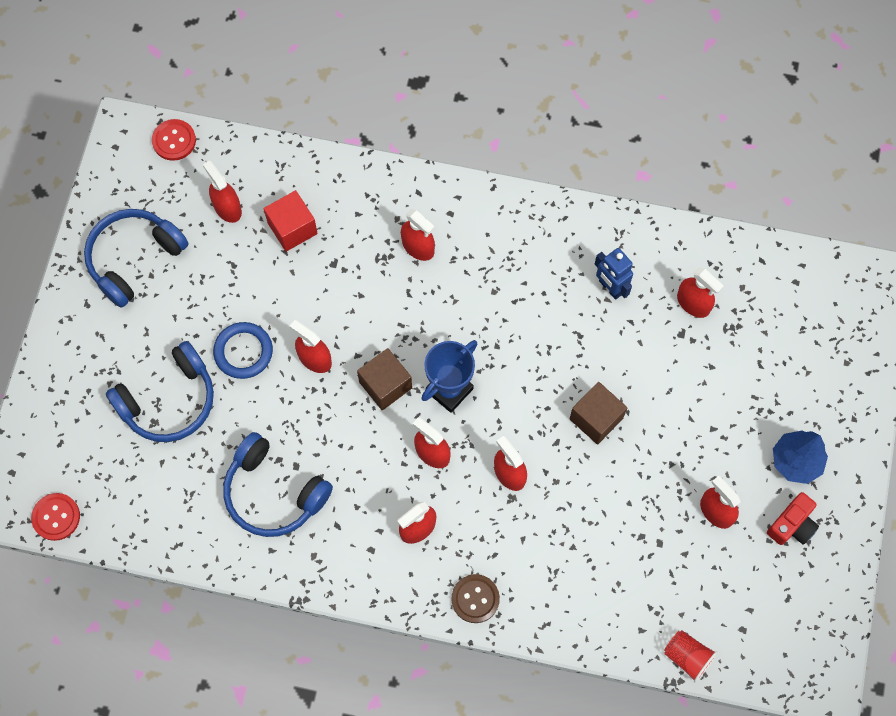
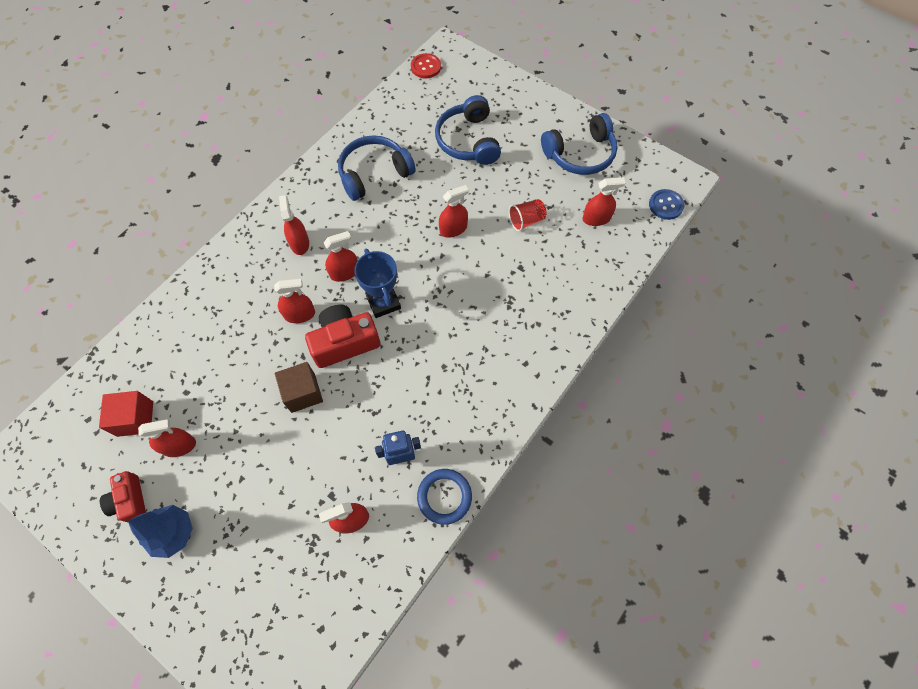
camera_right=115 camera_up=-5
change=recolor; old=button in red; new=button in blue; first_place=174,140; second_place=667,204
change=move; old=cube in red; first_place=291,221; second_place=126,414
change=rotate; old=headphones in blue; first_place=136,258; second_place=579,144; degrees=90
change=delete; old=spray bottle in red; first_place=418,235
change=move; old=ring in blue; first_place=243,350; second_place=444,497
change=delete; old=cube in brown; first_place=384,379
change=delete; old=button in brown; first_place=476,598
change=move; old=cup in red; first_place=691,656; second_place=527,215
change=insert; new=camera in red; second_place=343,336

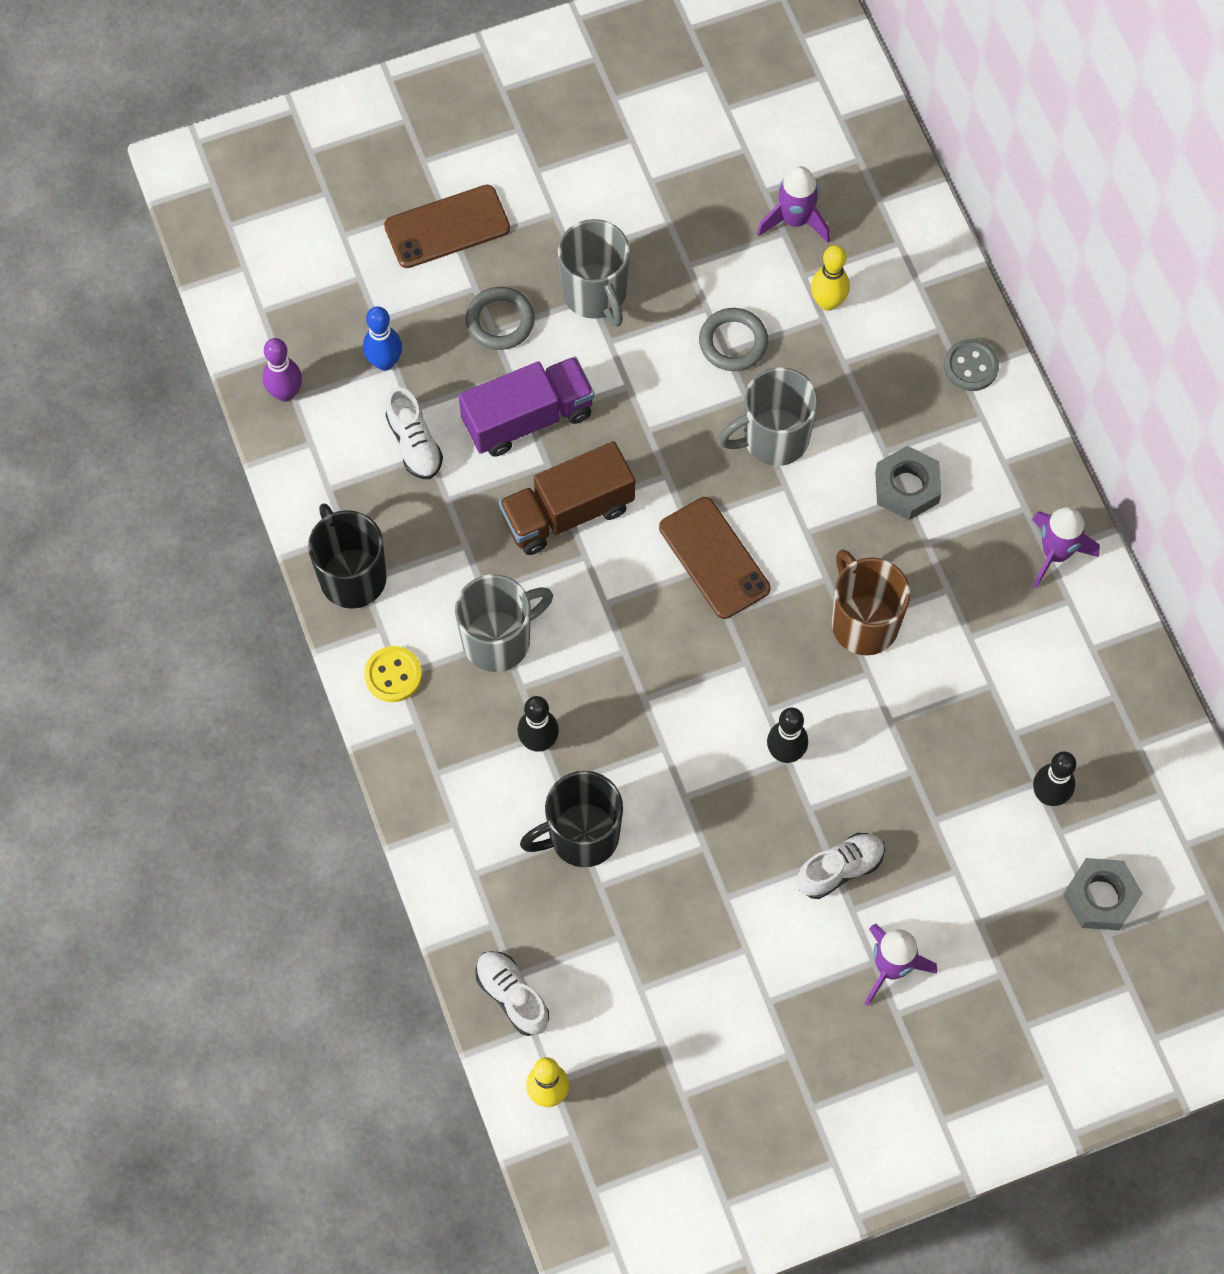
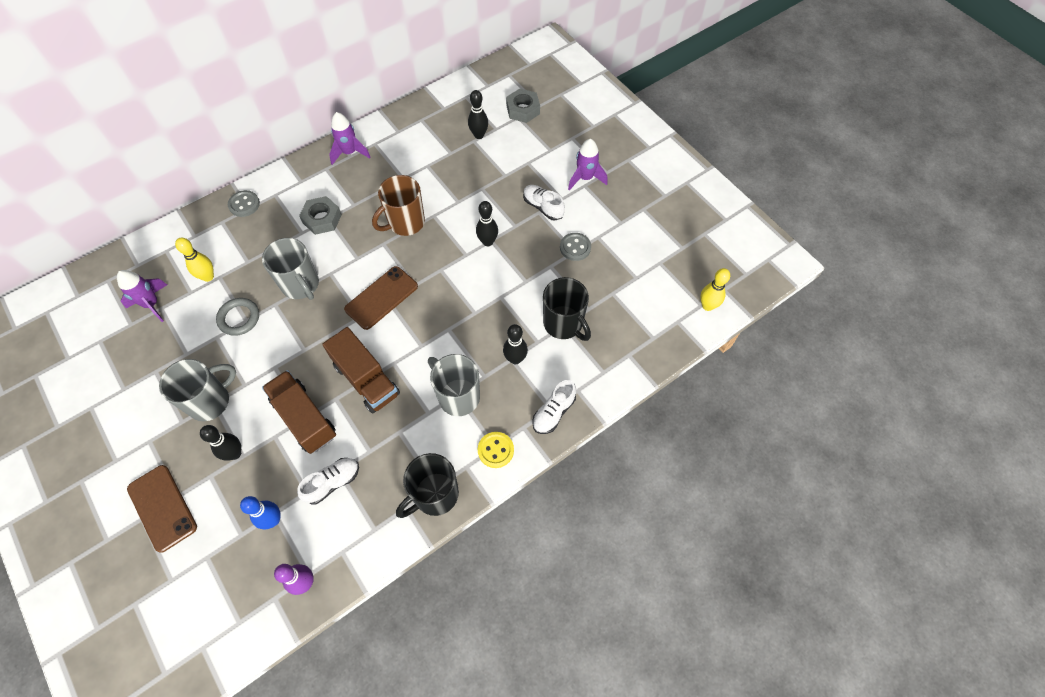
camera_right=-105 camera_up=-5
change=replace; old=ring in grey; new=bowling pin in black; first_place=500,318; second_place=220,443
change=recolor; old=truck in purple; new=truck in brown; first_place=527,407; second_place=299,412
change=move; old=shoe in white; first_place=512,993; second_place=554,407
change=insert; new=button in grey; second_place=575,247

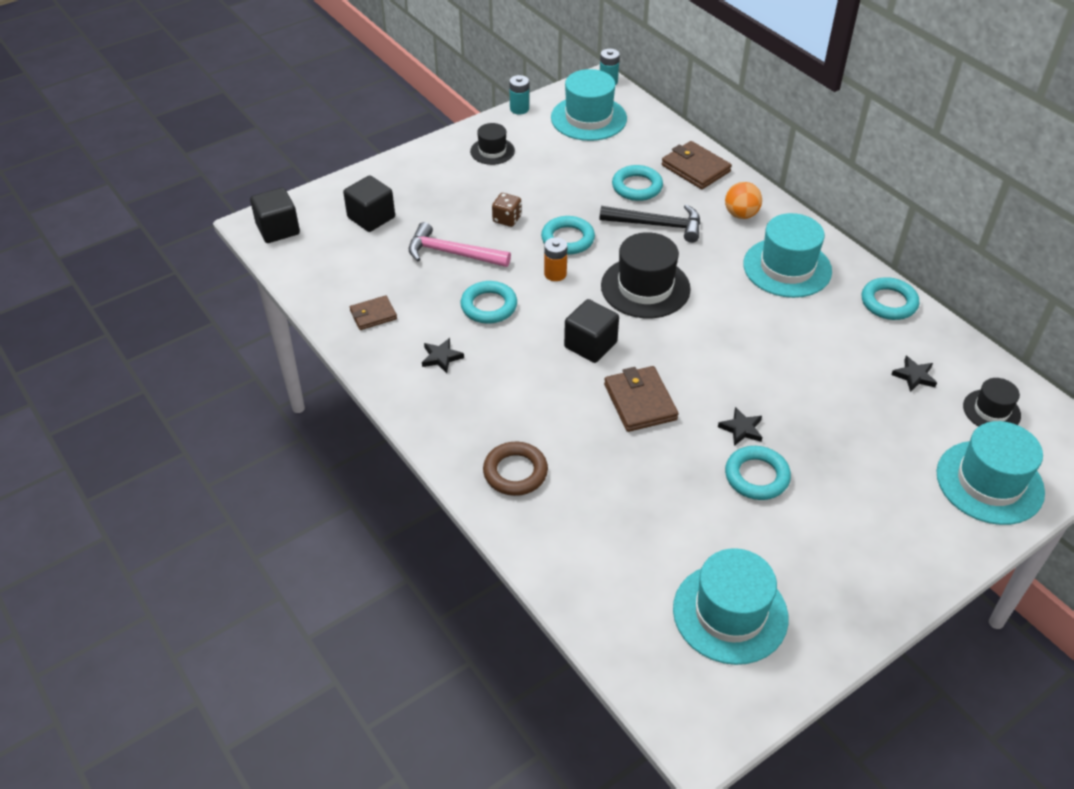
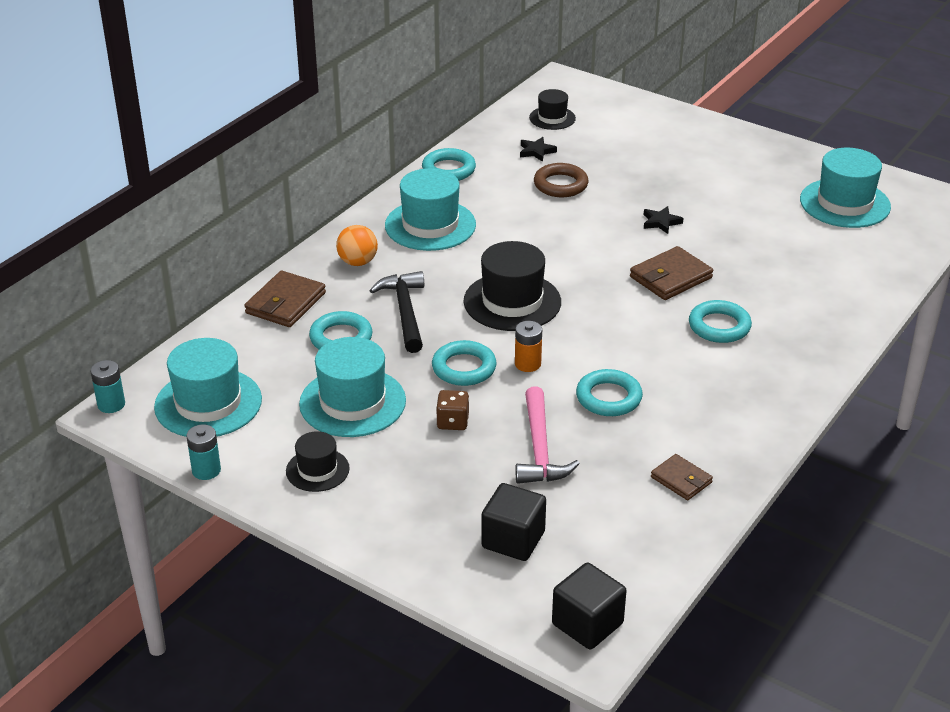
camera_right=-110 camera_up=-10
change=delete; old=cube in black; first_place=591,331
change=delete; old=star in black; first_place=443,355
change=move; old=hat in turquoise; first_place=990,473; second_place=352,387
change=move; old=ring in brown; first_place=515,469; second_place=561,180
change=move; old=ring in turquoise; first_place=758,473; second_place=720,321

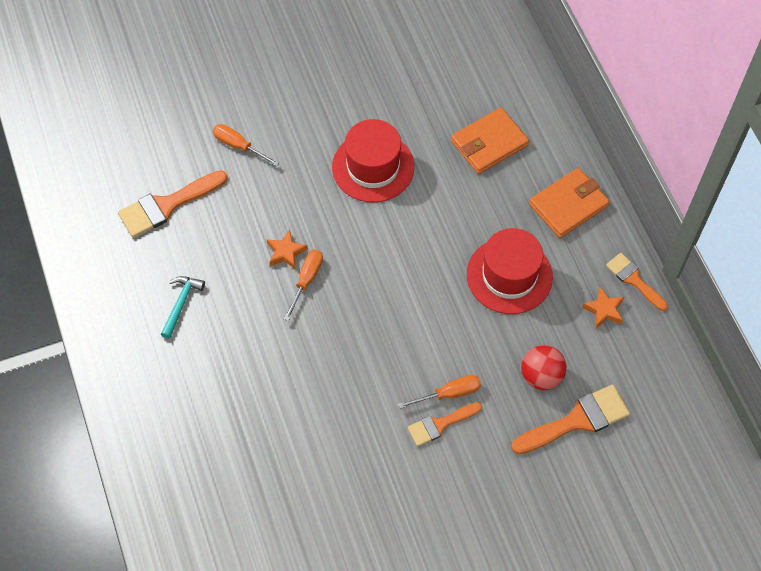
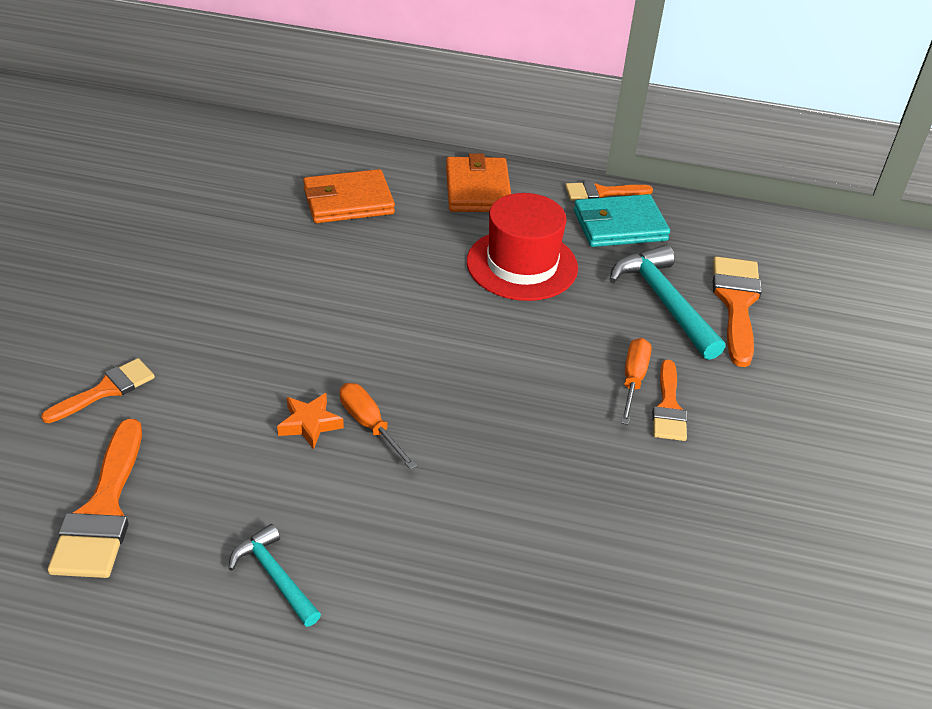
camera_right=-60 camera_up=-20
change=rotate; old=wallet in orange; first_place=490,141; second_place=349,196; degrees=75
change=delete; old=hat in red; first_place=373,160
change=replace; old=screwdriver in orange; new=brush in orange; first_place=246,145; second_place=98,390
change=replace; old=star in orange; new=wallet in turquoise; first_place=603,307; second_place=622,220
change=replace; old=ball in red; new=hammer in turquoise; first_place=544,367; second_place=667,302

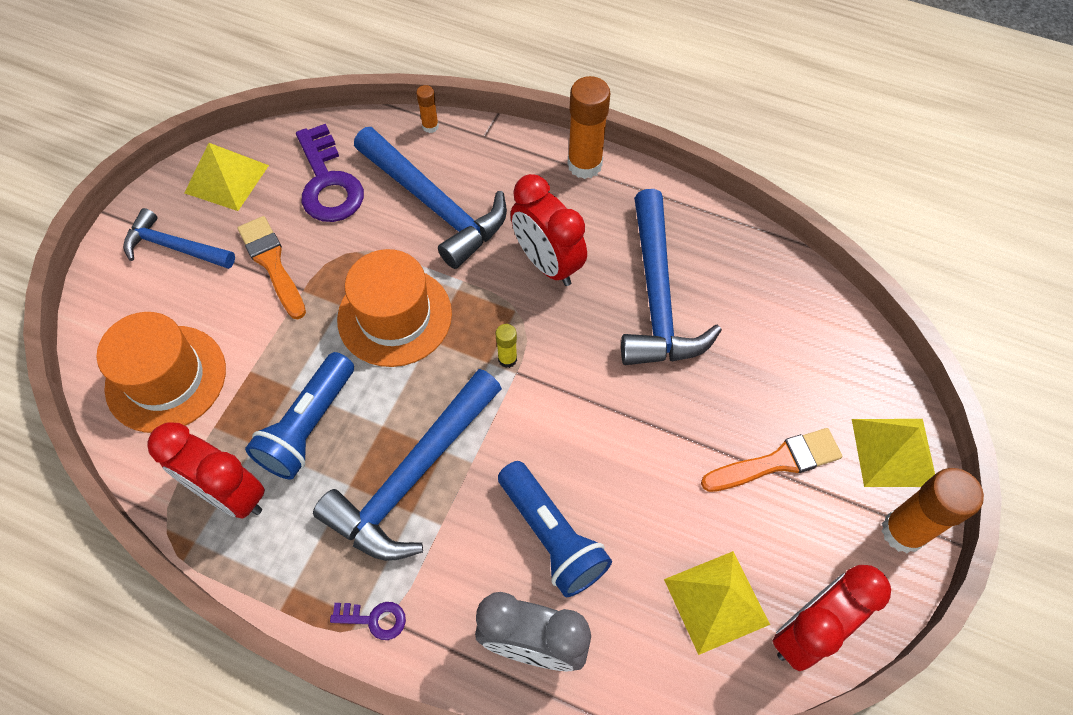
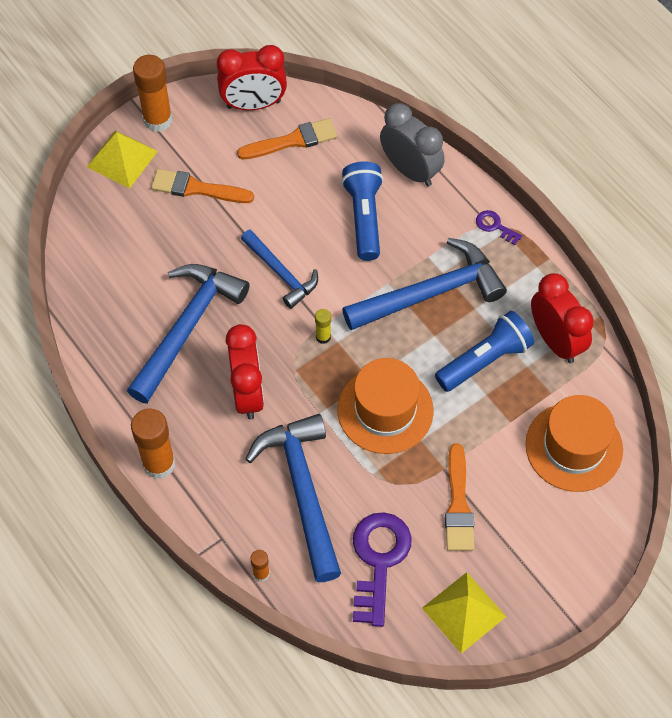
camera_right=-150 camera_up=0
change=move; old=hammer in blue; first_place=179,238; second_place=279,269
change=replace; old=pyramid in yellow; new=brush in orange; first_place=717,603; second_place=287,139

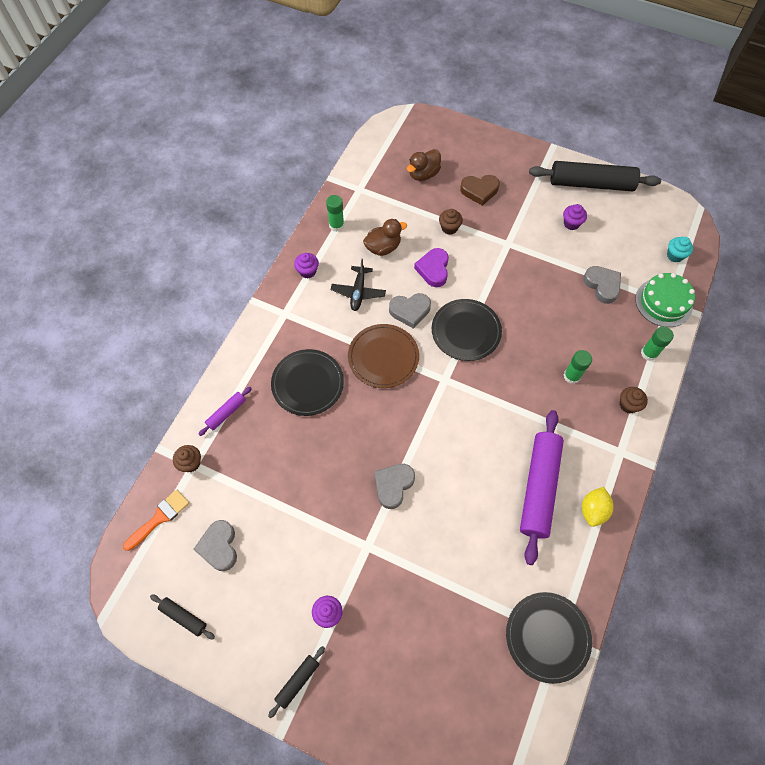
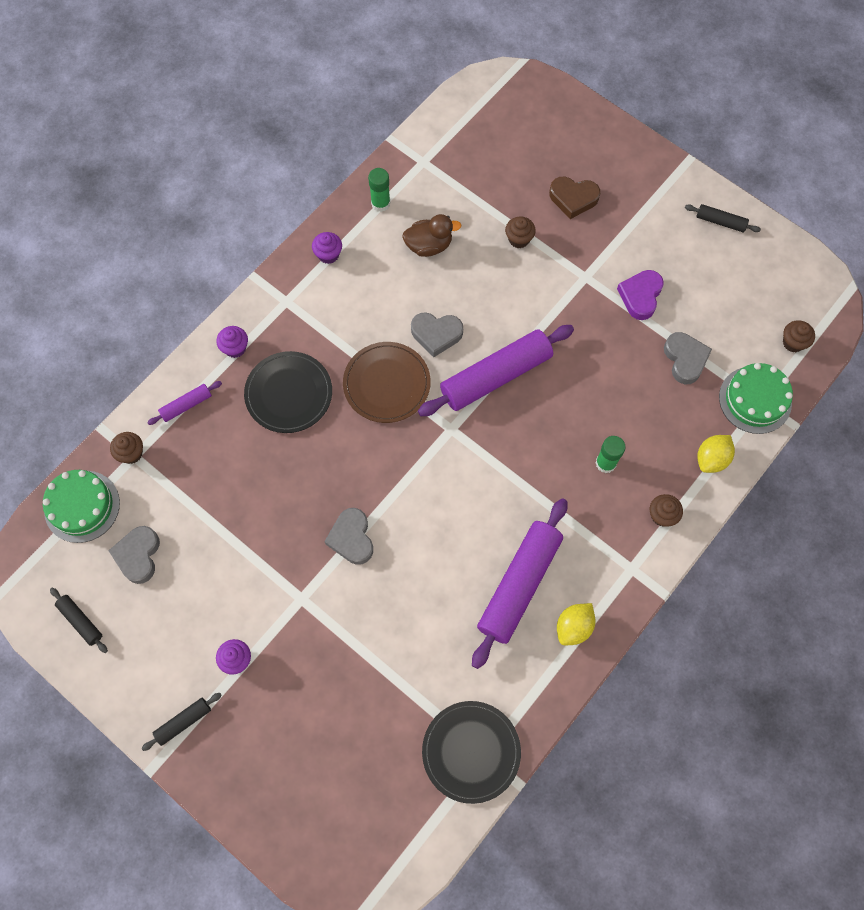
camera_right=15 camera_up=5
change=delete; old=duck in brown; first_place=424,165
change=resize; old=rolling pin in black; first_place=595,176; second_place=723,218; factor=0.46
change=move; old=cupcake in purple; first_place=575,217; second_place=232,342
change=recolor; old=cupcake in turquoise; new=cupcake in brown; first_place=680,250; second_place=799,336
change=move; old=heart in purple; first_place=431,267; second_place=640,295
change=delete; old=plane in black; first_place=358,285
change=replace; old=plate in black; new=rolling pin in purple; first_place=467,330; second_place=496,370
change=replace; old=glue stick in green; new=lemon in yellow; first_place=657,344; second_place=716,454
change=rotate; old=heart in grey; first_place=394,486; second_place=348,536; degrees=-60
change=replace; old=brush in orange; new=cake in green; first_place=156,520; second_place=81,506

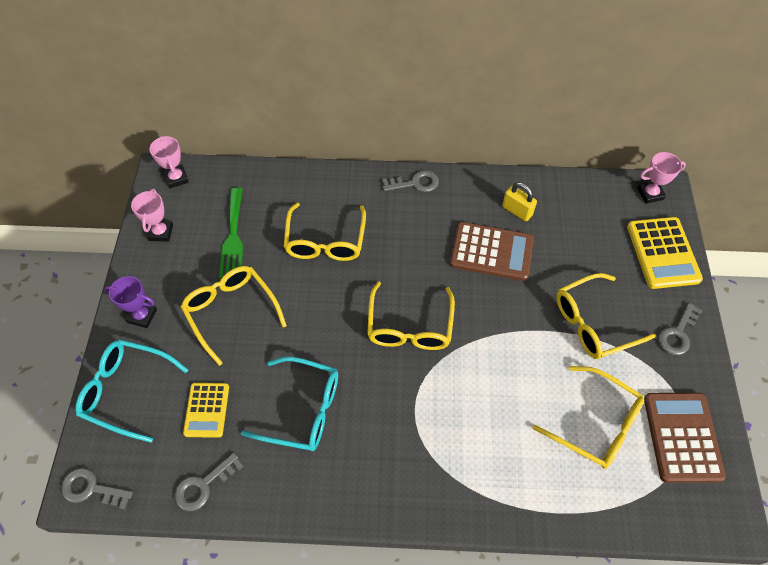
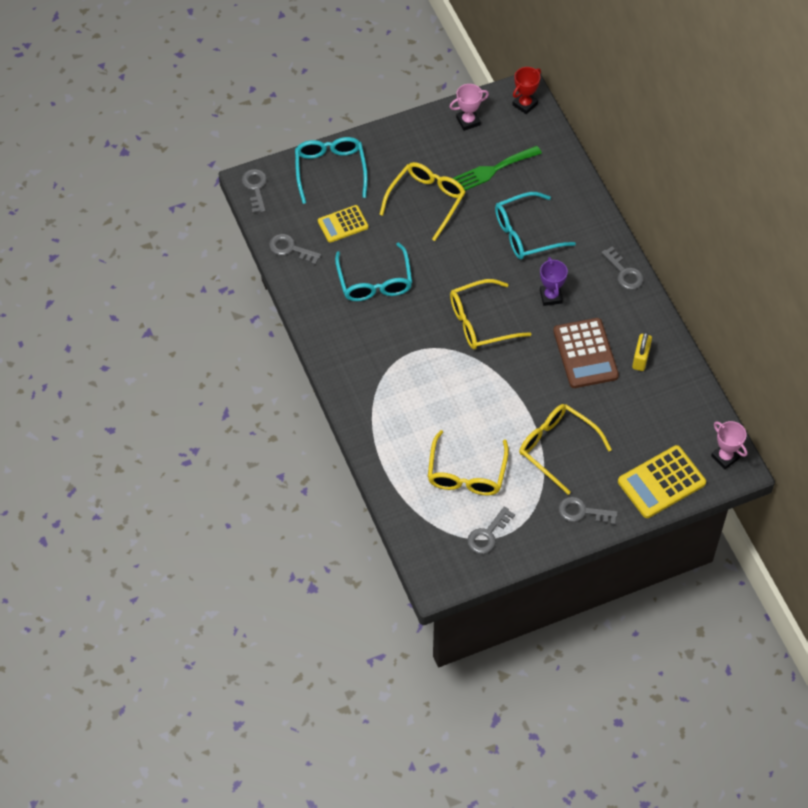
camera_right=65 camera_up=0
change=recolor; old=trophy in pink; new=trophy in red; first_place=169,162; second_place=526,90
change=recolor; old=glasses in yellow; new=glasses in turquoise; first_place=325,232; second_place=535,226
change=move; old=trophy in purple; first_place=130,302; second_place=554,281
change=replace; old=calculator in brown; new=key in grey; first_place=685,438; second_place=491,530

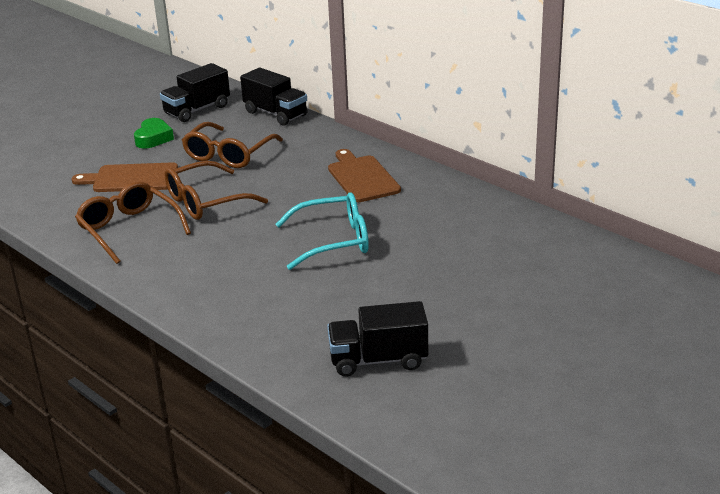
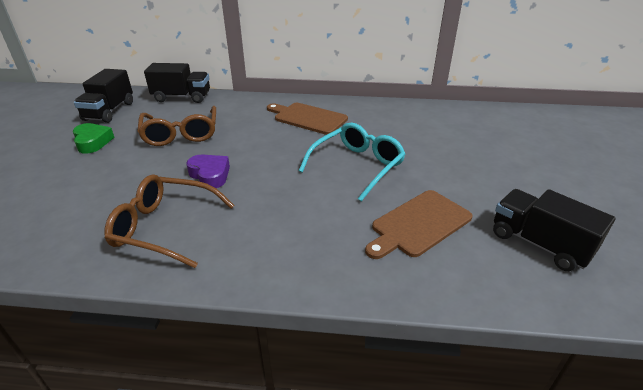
camera_right=-40 camera_up=5
change=replace; old=glasses in brown; new=heart in purple; first_place=216,190; second_place=208,171
change=move; old=cutting board in brown; first_place=125,177; second_place=419,224
change=rotate; old=truck in black; first_place=377,339; second_place=554,230; degrees=90

